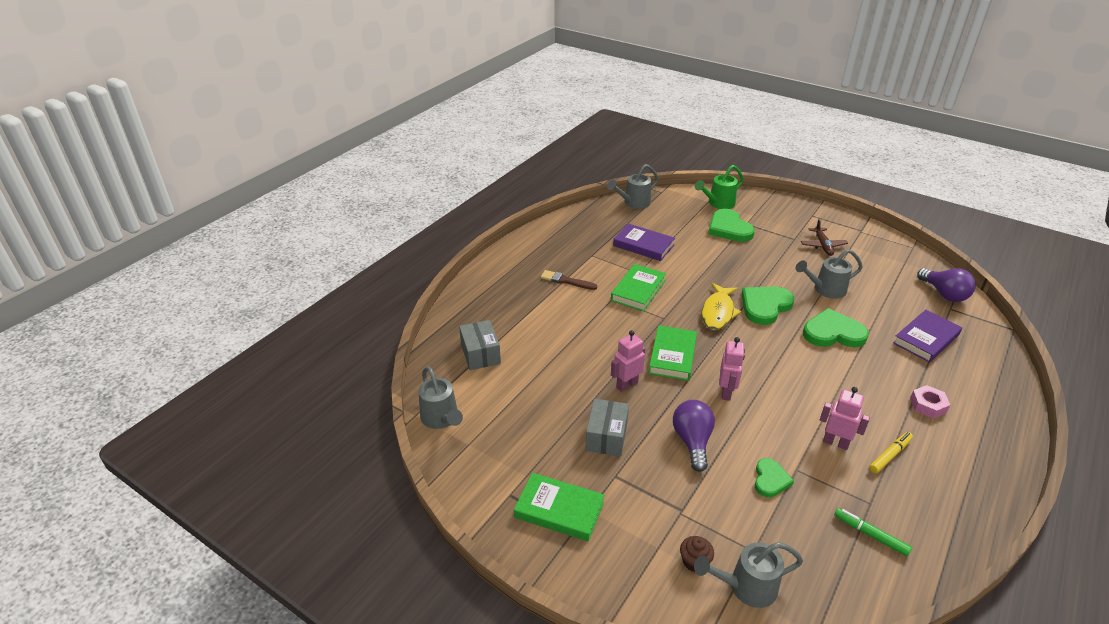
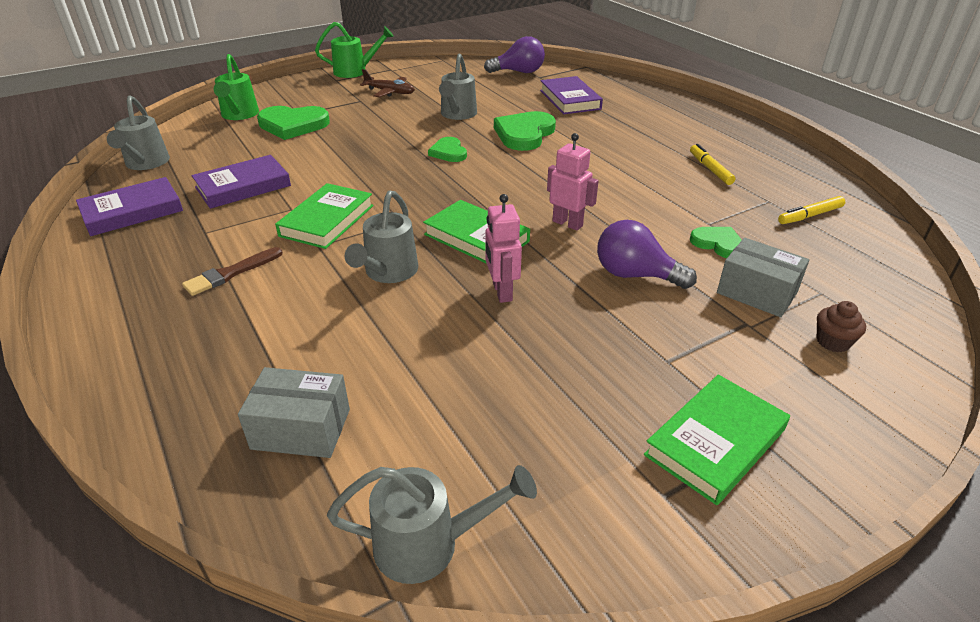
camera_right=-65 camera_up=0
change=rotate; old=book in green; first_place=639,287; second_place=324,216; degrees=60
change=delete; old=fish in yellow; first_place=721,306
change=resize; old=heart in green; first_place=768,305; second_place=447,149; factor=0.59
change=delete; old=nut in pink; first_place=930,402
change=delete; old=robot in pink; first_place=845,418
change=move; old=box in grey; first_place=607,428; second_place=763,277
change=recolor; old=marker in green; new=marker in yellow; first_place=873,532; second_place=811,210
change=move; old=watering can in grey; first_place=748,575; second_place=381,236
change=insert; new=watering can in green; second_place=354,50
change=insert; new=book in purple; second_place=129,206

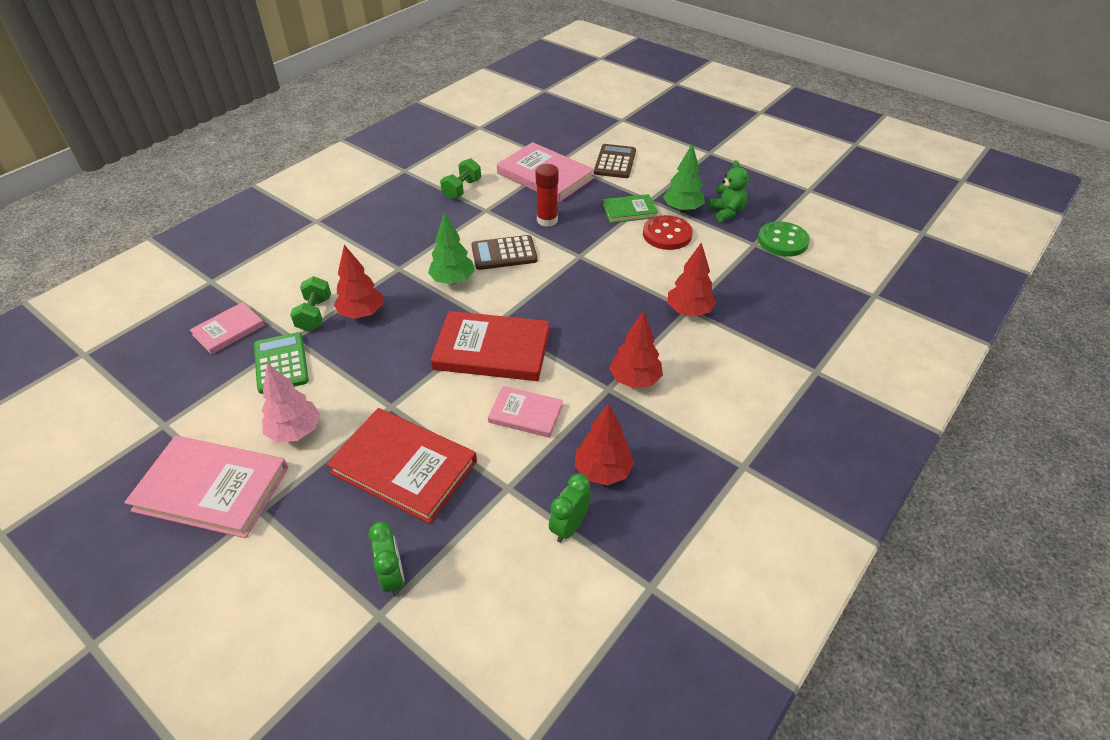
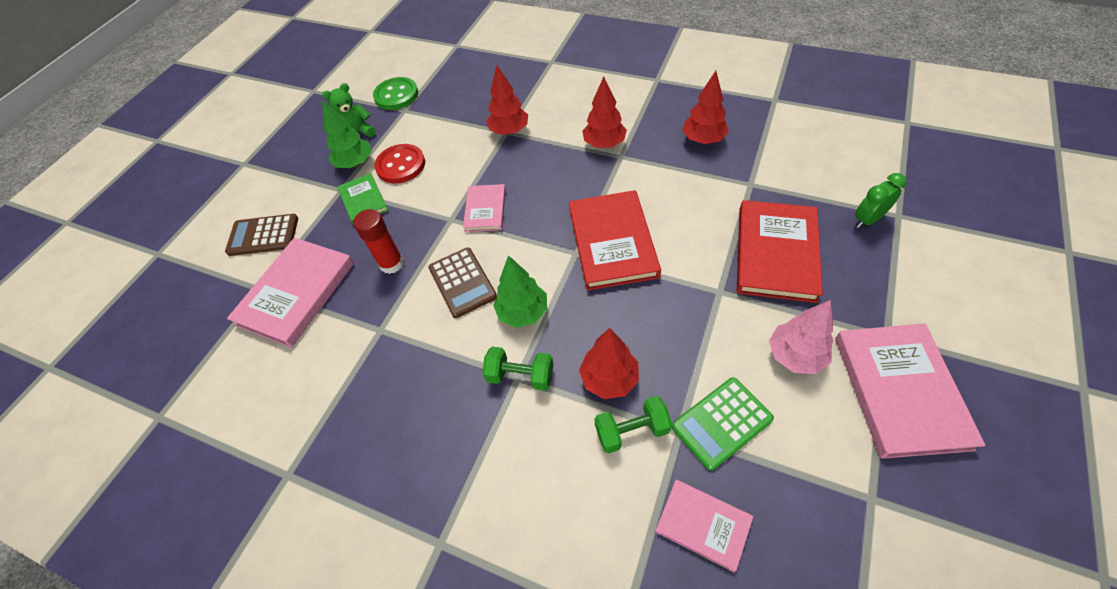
camera_right=-100 camera_up=10
change=move; old=dumbbell in green; first_place=460,179; second_place=517,368
change=move; old=book in pink; first_place=525,412; second_place=484,208
change=delete; old=clock in green; first_place=570,508

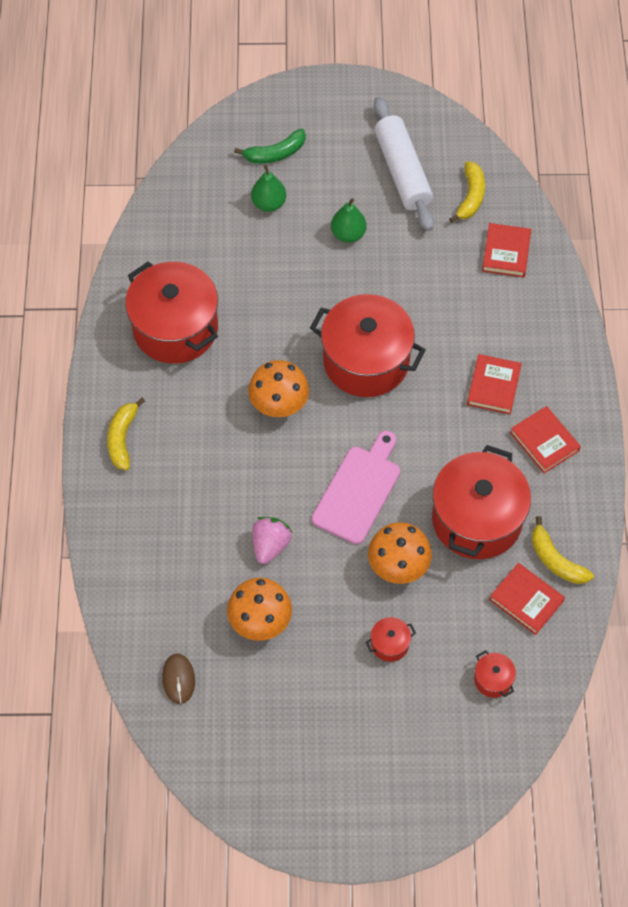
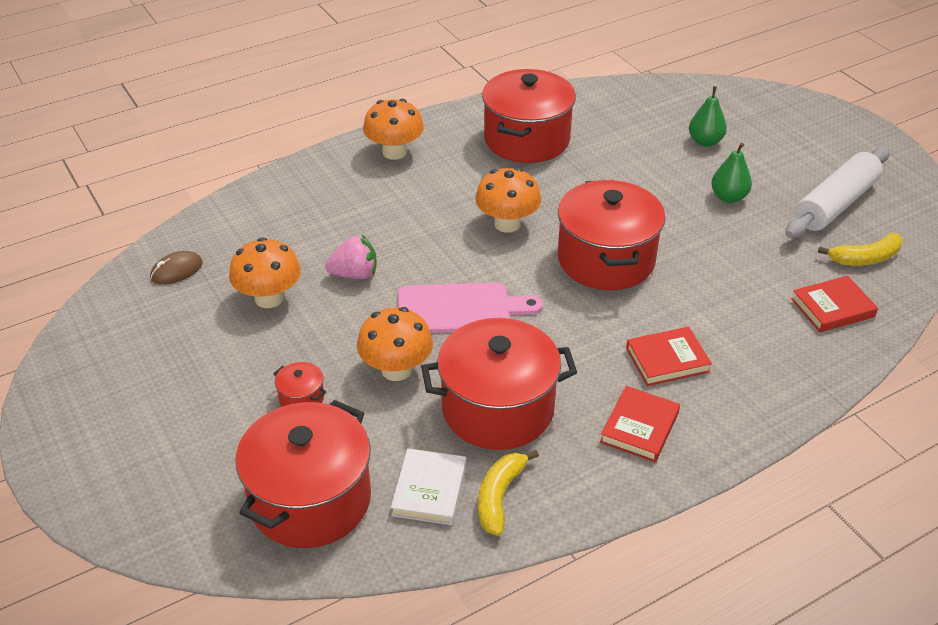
camera_right=60 camera_up=-20
change=delete; old=banana in green; first_place=270,146
change=replace; old=banana in yellow; new=mushroom in orange; first_place=126,434; second_place=393,129
change=recolor; old=book in red; new=book in white; first_place=527,599; second_place=428,487
change=resize; old=pot in red; first_place=495,674; second_place=303,474; factor=2.47

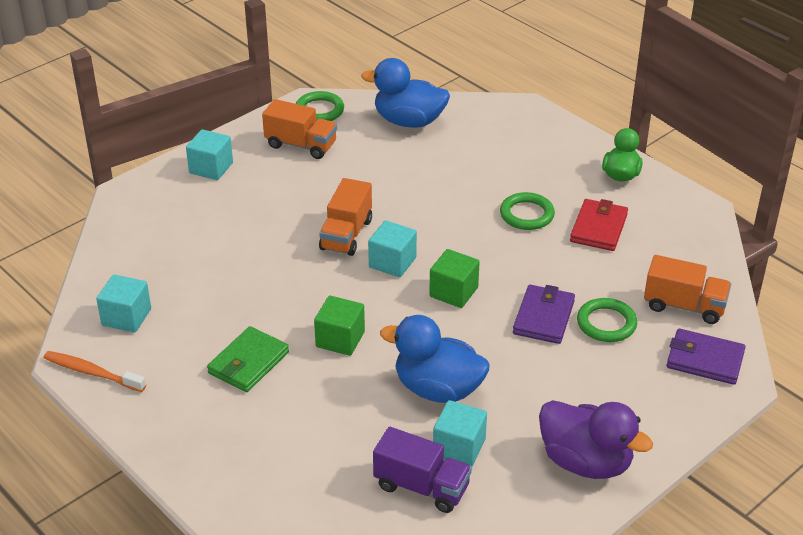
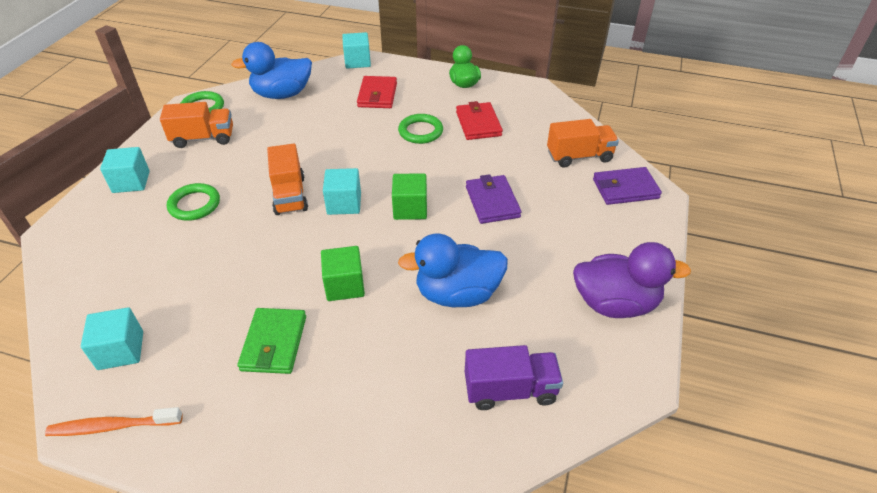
camera_right=-30 camera_up=5
change=move; old=ring in green; first_place=607,320; second_place=193,202
change=move; old=cube in turquoise; first_place=460,433; second_place=356,50
change=insert; new=wallet in red; second_place=377,92

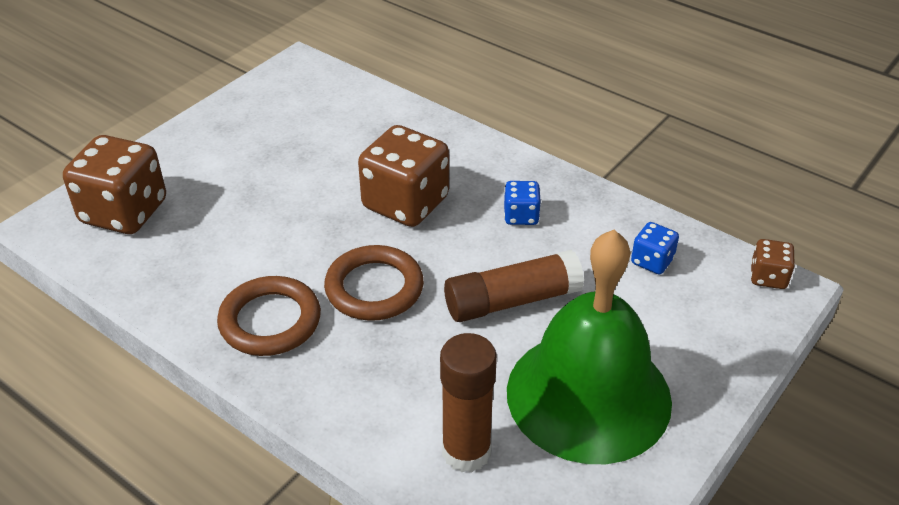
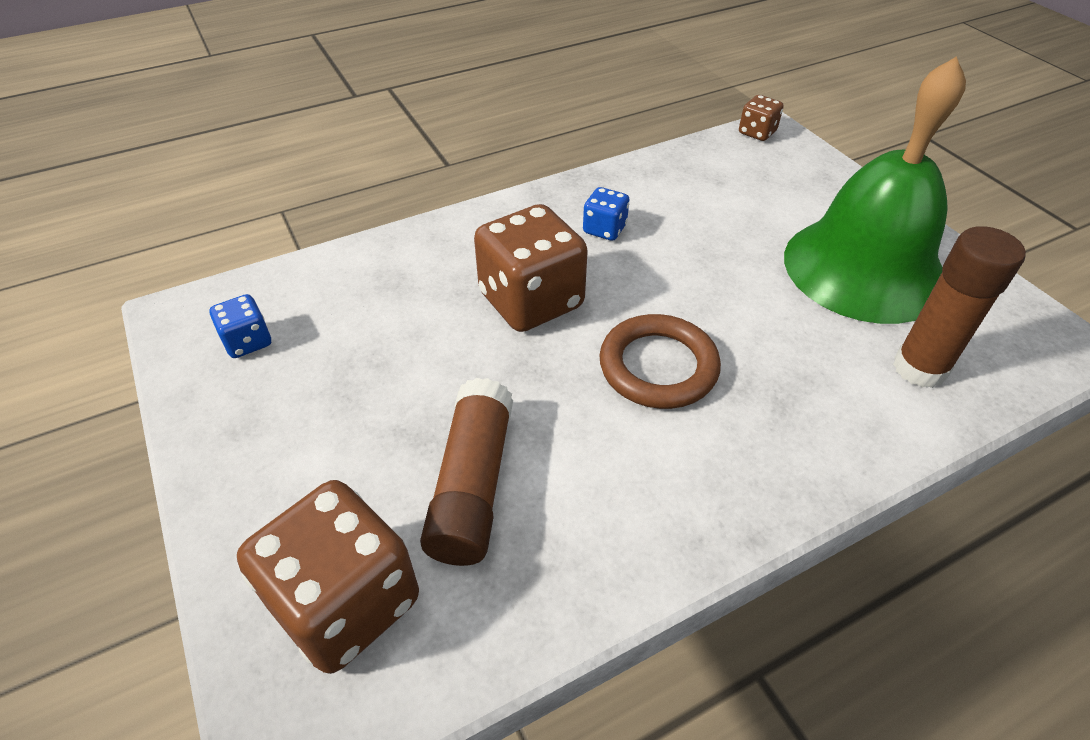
camera_right=-65 camera_up=5
change=move; old=dice in blue; first_place=655,248; second_place=240,326
change=move; old=glue stick in brown; first_place=514,286; second_place=466,472
change=delete; old=ring in brown; first_place=269,316

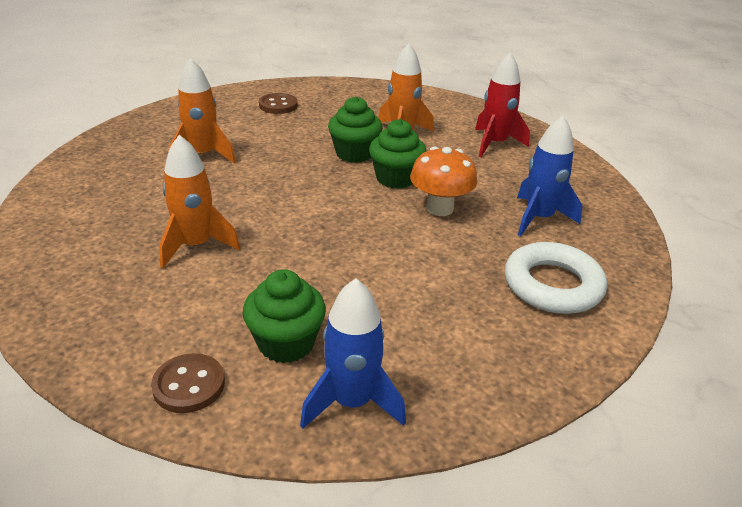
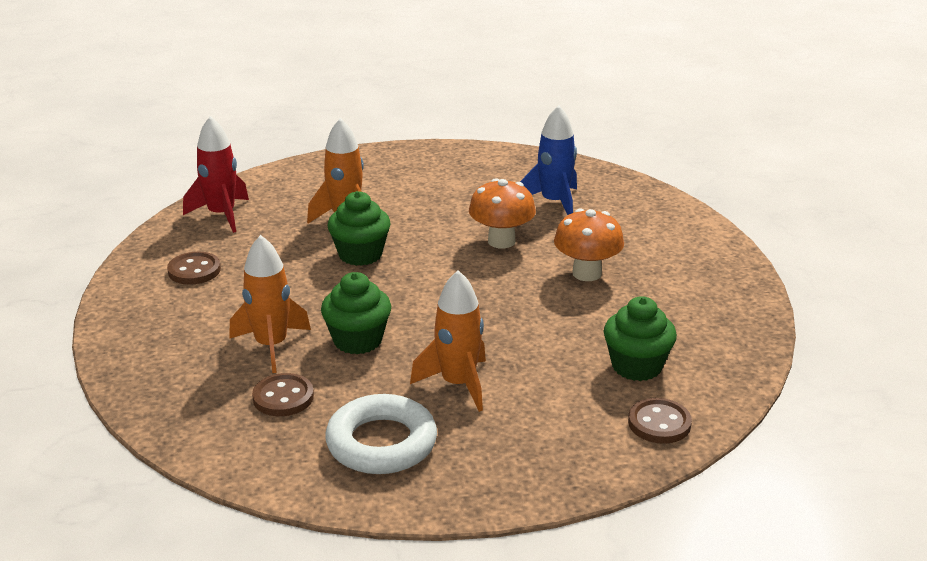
camera_right=-60 camera_up=-5
change=move; old=rocket in red; first_place=502,104; second_place=216,174
change=move; old=cupcake in green; first_place=397,154; second_place=356,313
change=move; old=ring in white; first_place=556,278; second_place=381,434
change=delete; old=rocket in blue; first_place=353,354
change=insert; new=mushroom in orange; second_place=589,244
change=insert; new=button in brown; second_place=283,394

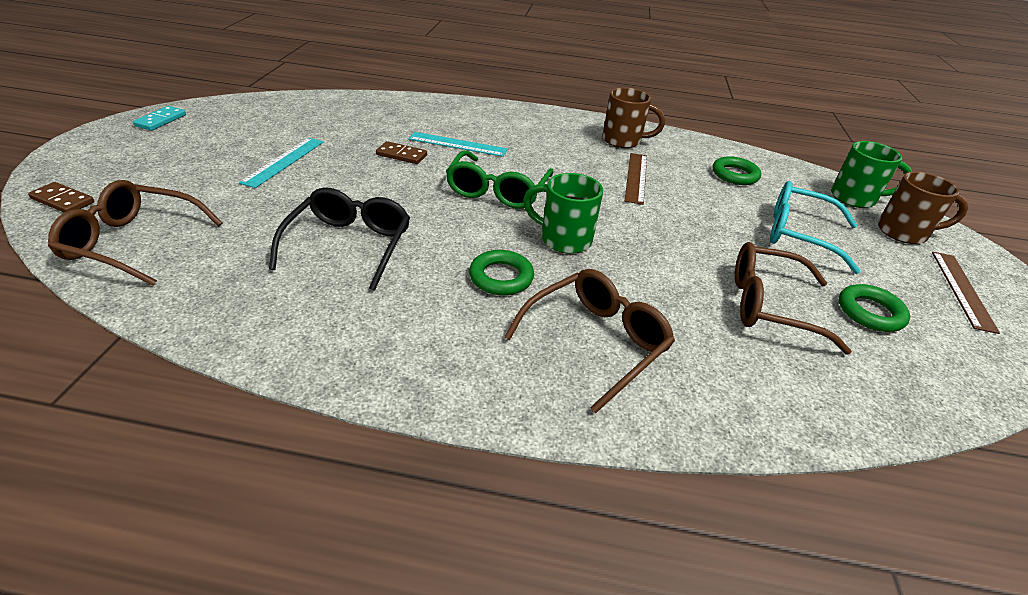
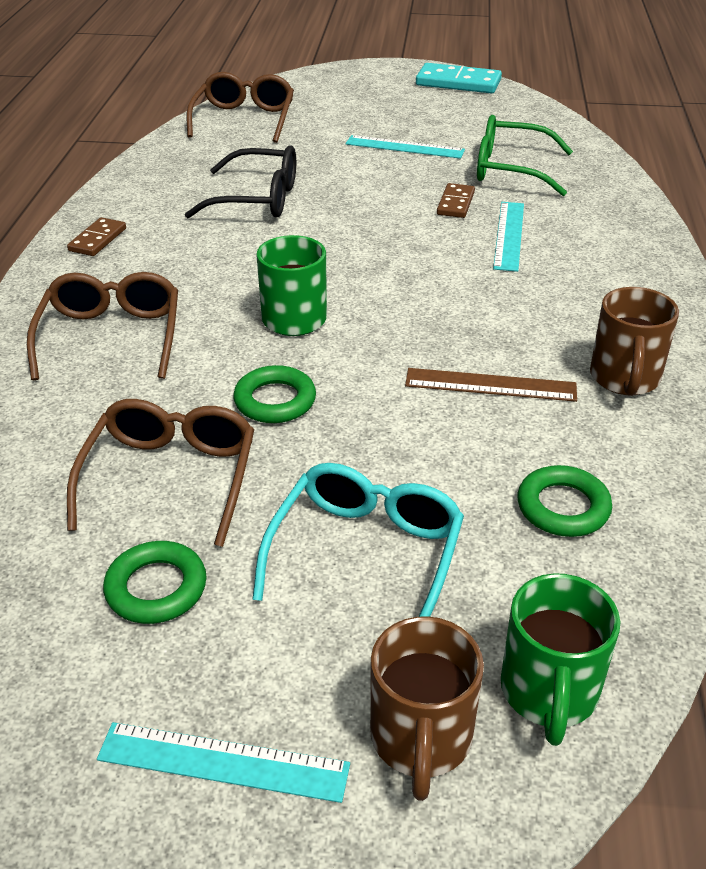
camera_right=90 camera_up=0
change=resize; old=domino in turquoise; first_place=159,118; second_place=459,78; factor=1.72
change=move; old=glasses in green; first_place=500,179; second_place=525,155
change=move; old=domino in brown; first_place=61,197; second_place=96,236
change=move; old=ring in green; first_place=501,272; second_place=274,394
change=recolor; old=ruler in brown; new=ruler in turquoise; first_place=966,293; second_place=223,762
change=rotate; old=glasses in brown; first_place=589,341; second_place=102,326; degrees=-135

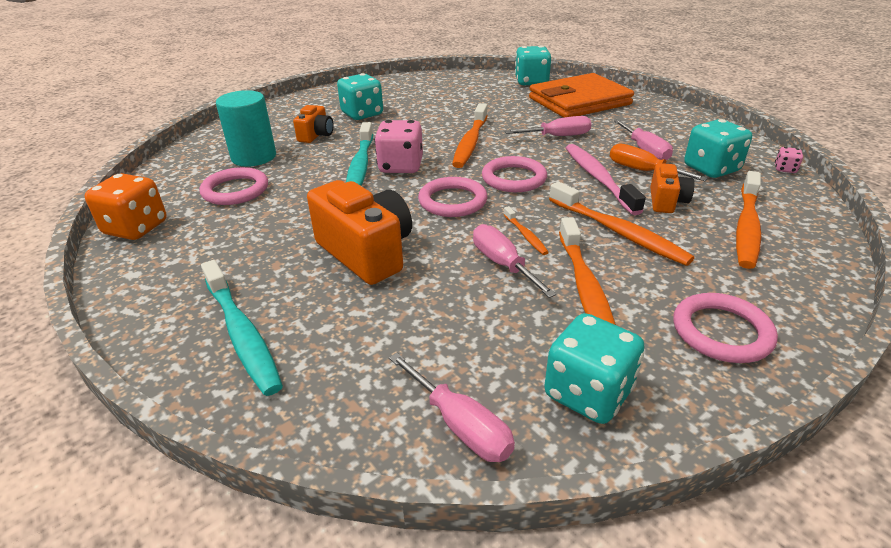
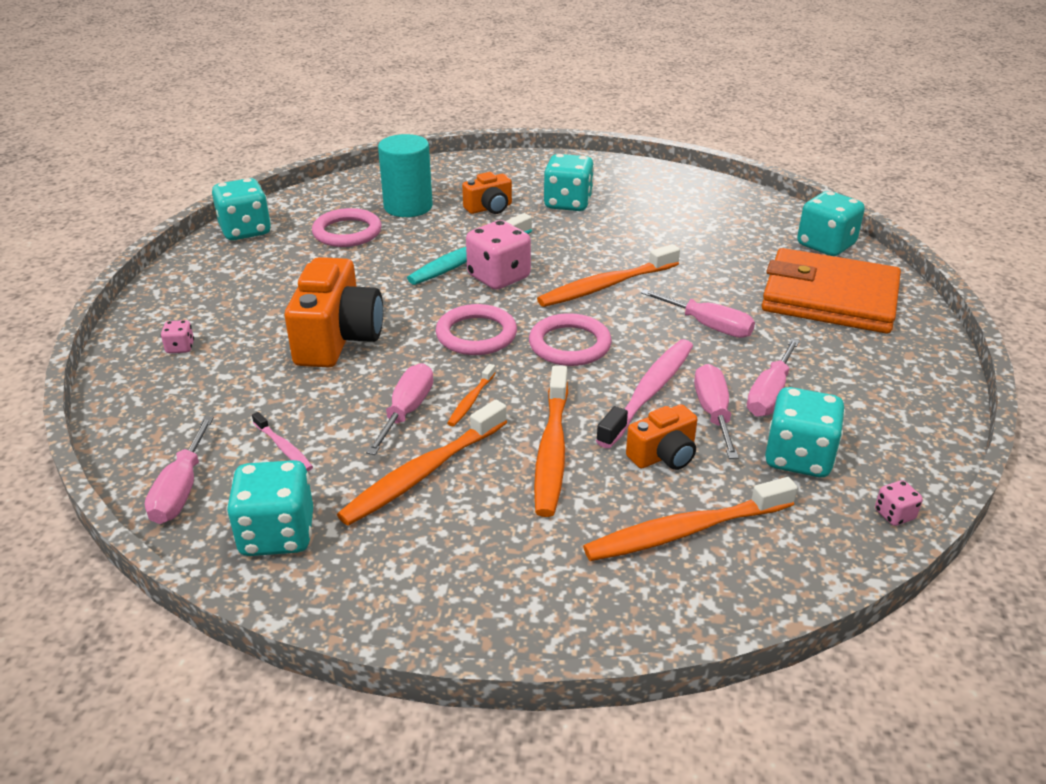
camera_right=45 camera_up=0
change=recolor; old=screwdriver in orange; new=screwdriver in pink; first_place=659,162; second_place=716,411
change=recolor; old=dice in orange; new=dice in turquoise; first_place=126,206; second_place=241,209
change=replace; old=toothbrush in turquoise; new=dice in pink; first_place=242,328; second_place=177,336
change=delete; old=ring in pink; first_place=725,328
change=insert; new=toothbrush in pink; second_place=282,441

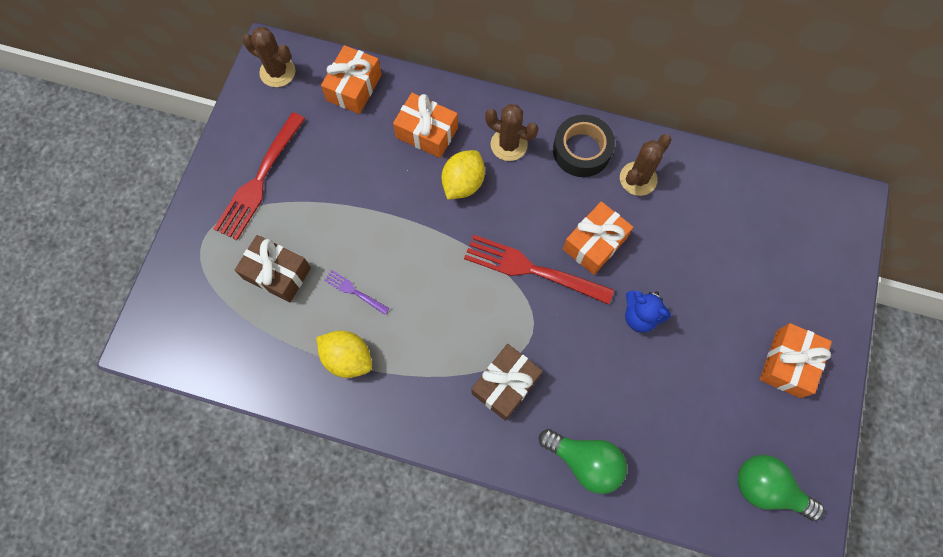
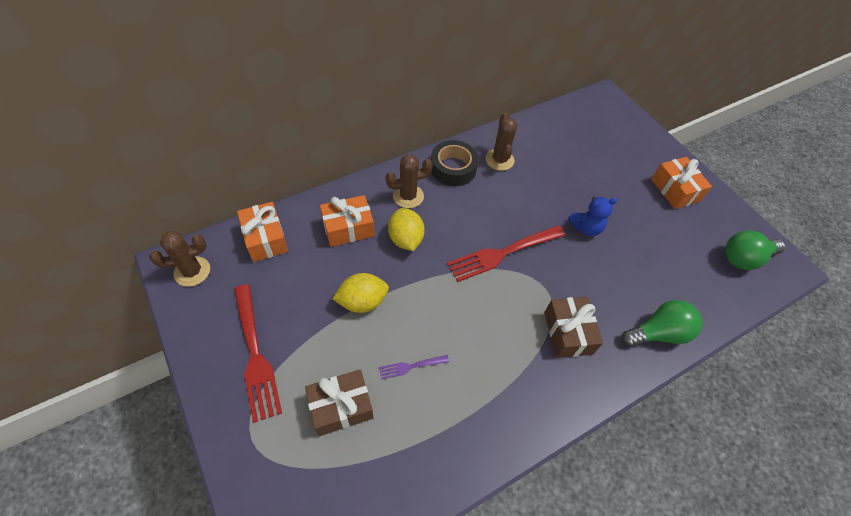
camera_right=-50 camera_up=-15
change=delete; old=gift in orange; first_place=598,238
change=move; old=lemon in yellow; first_place=344,354; second_place=361,293

